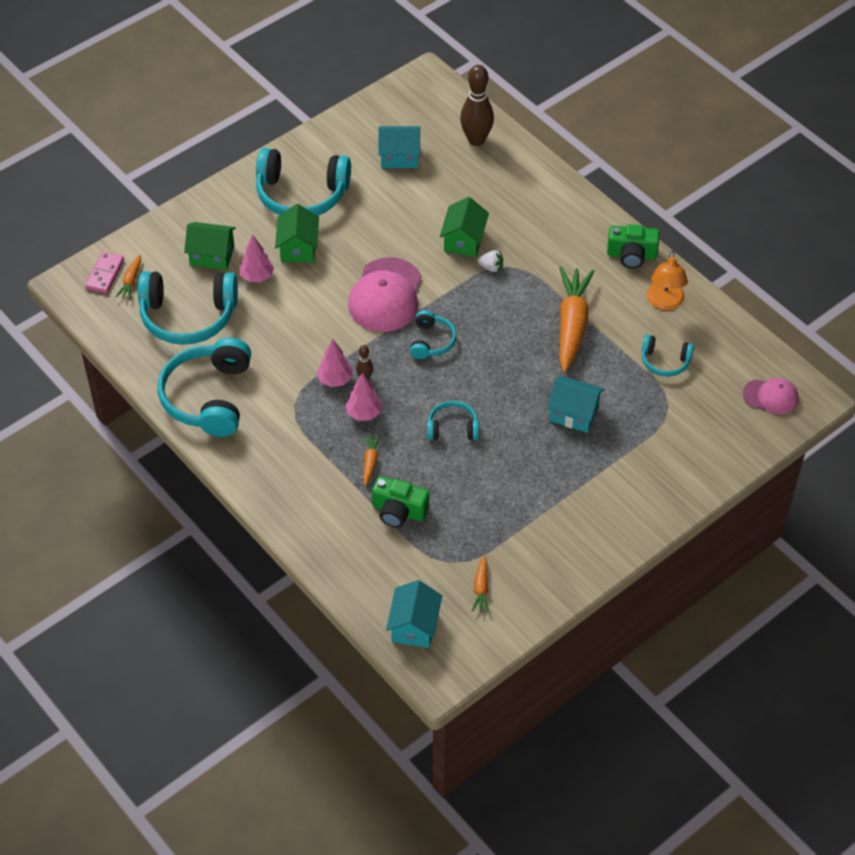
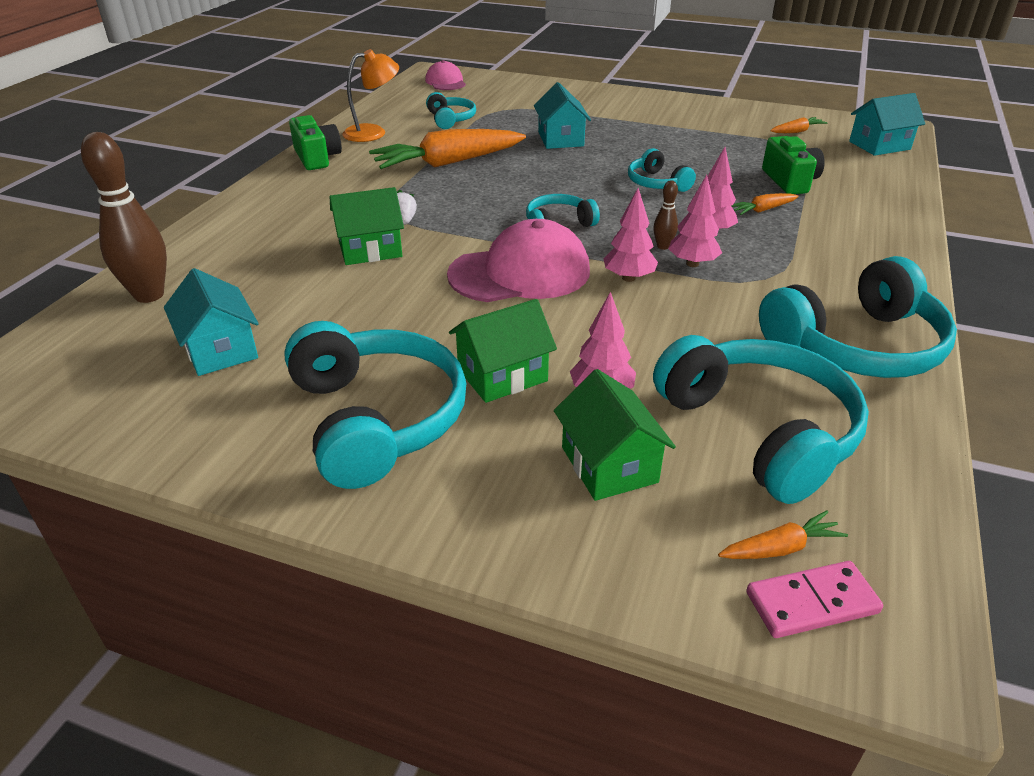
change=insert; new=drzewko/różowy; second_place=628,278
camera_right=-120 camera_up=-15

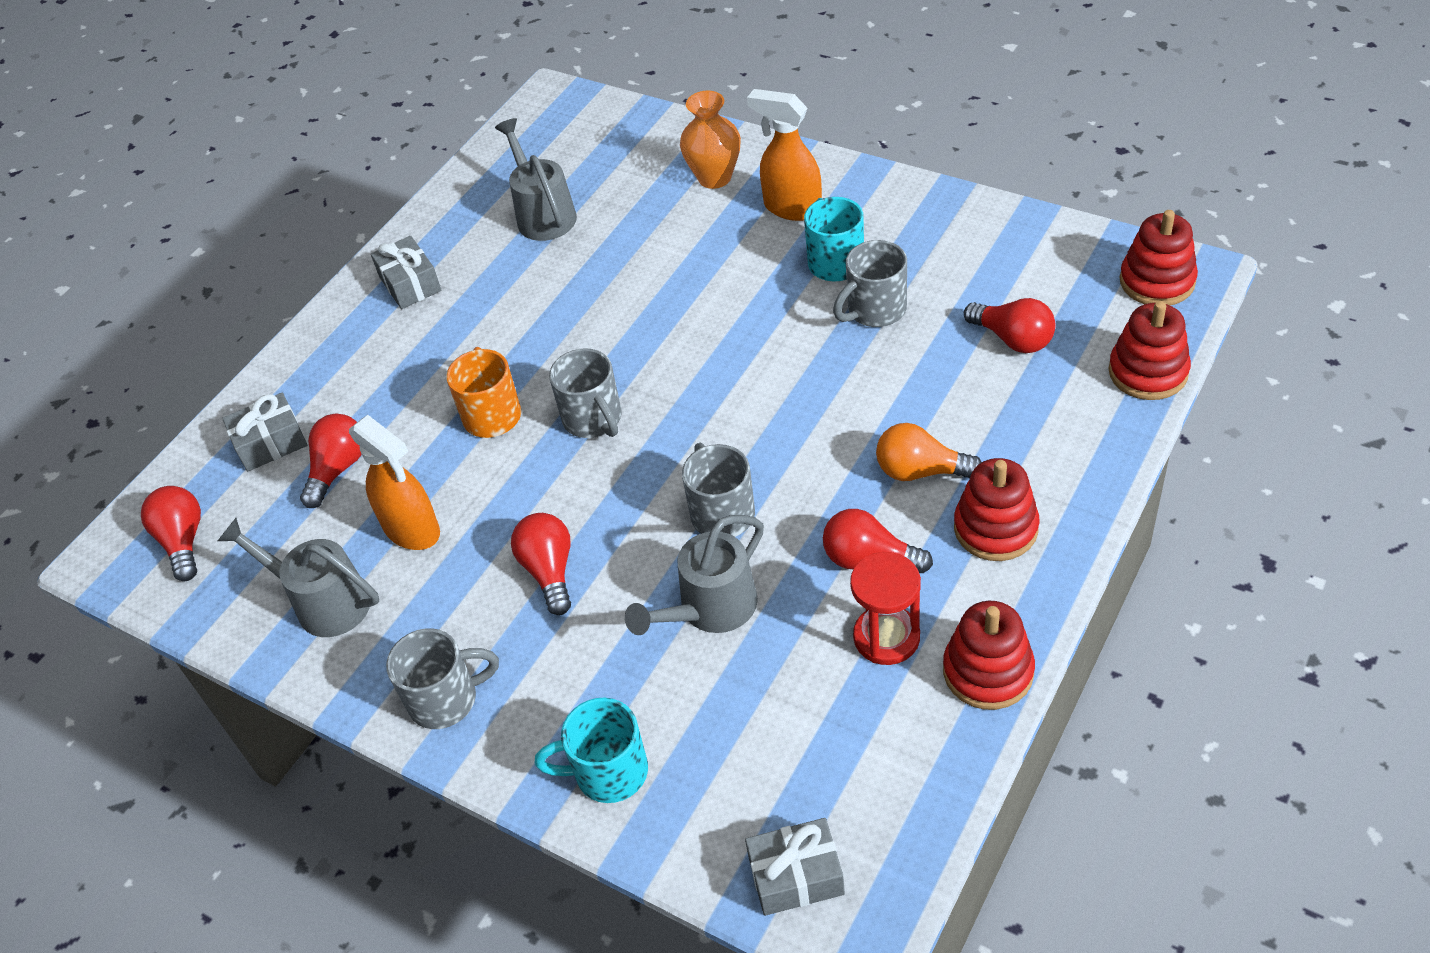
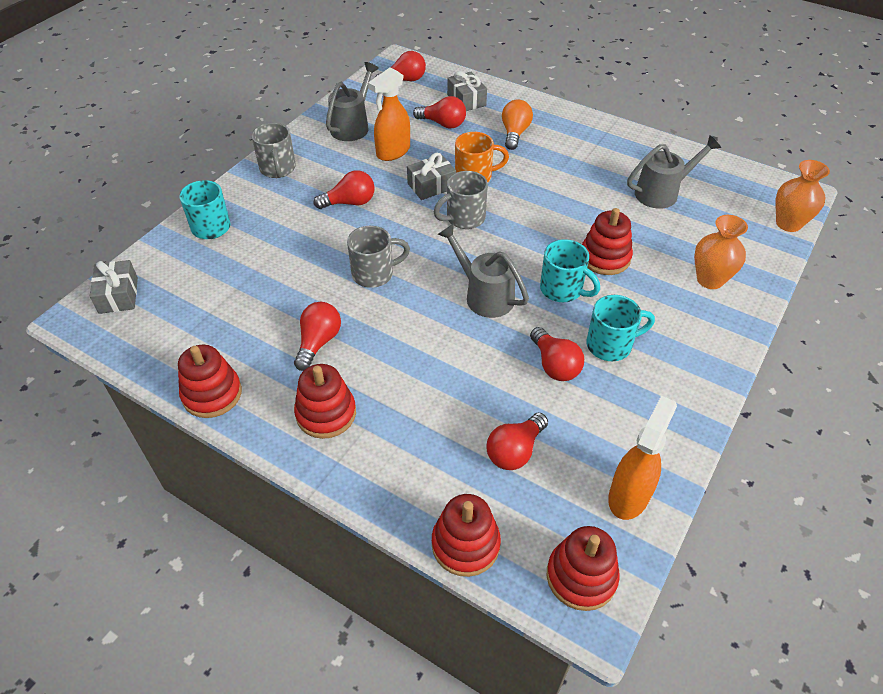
change=delete; old=klepsydra/czerwony; first_place=886,637
change=insert; new=kubek/turkusowy; second_place=562,290
change=insert; new=zabawka nakładanka/czerwony; second_place=605,258
change=insert; new=wazon/pomarańczowy; second_place=788,223
change=move; old=prezent/szary; first_place=410,284; second_place=431,186
change=move; old=konewka/szary; first_place=709,610; second_place=483,295
change=move; old=spryskiwacz/pomarańczowy; first_place=792,207; second_place=629,495
change=move; old=żarówka/pomarańczowy; first_place=920,471; second_place=515,133
change=replace; old=kubek/szary; new=żarówka/czerwony; first_place=875,310; second_place=554,365
camera_right=85 camera_up=0

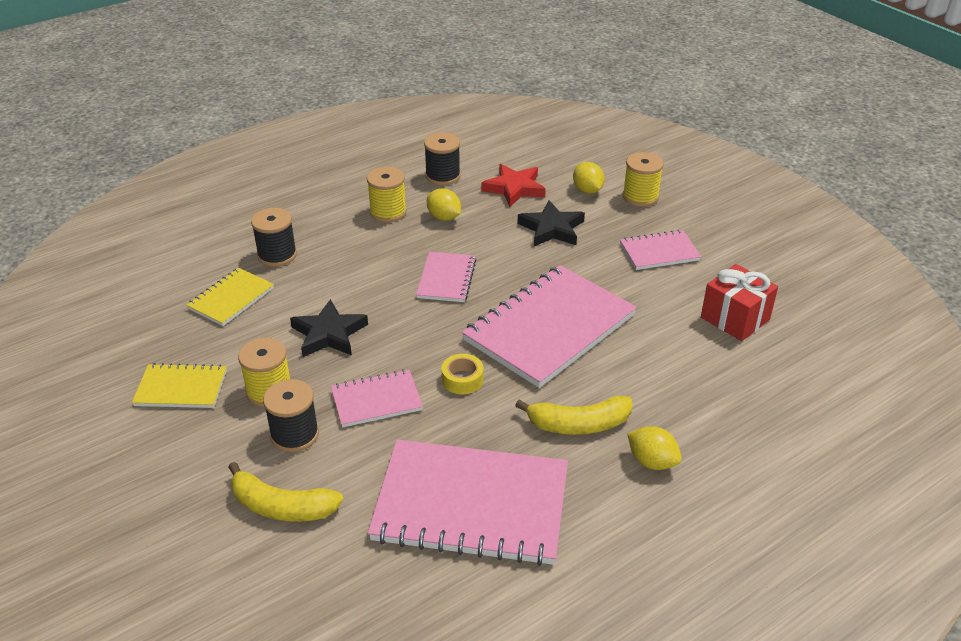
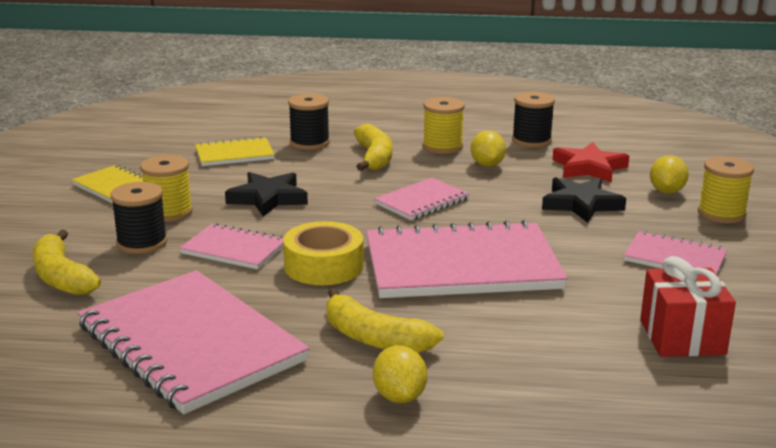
change=insert; new=banan/żółty; second_place=374,158
change=resize; old=taśma klejąca/żółty; first_place=462,379; second_place=324,266; factor=1.66
camera_right=40 camera_up=-15

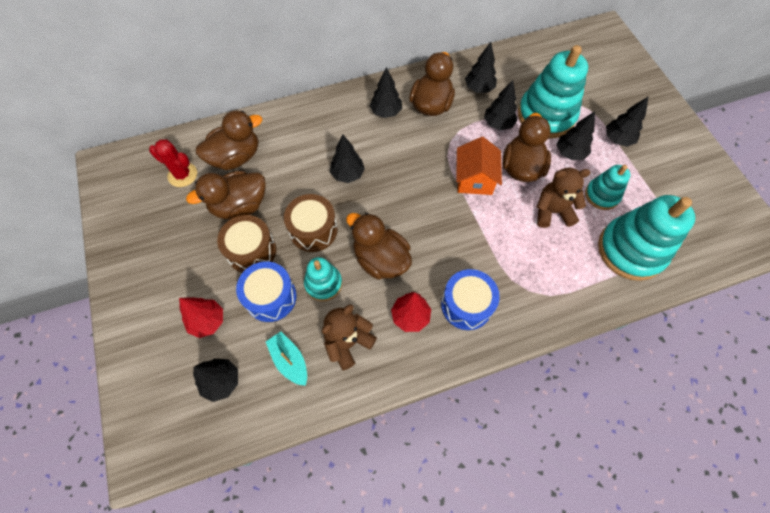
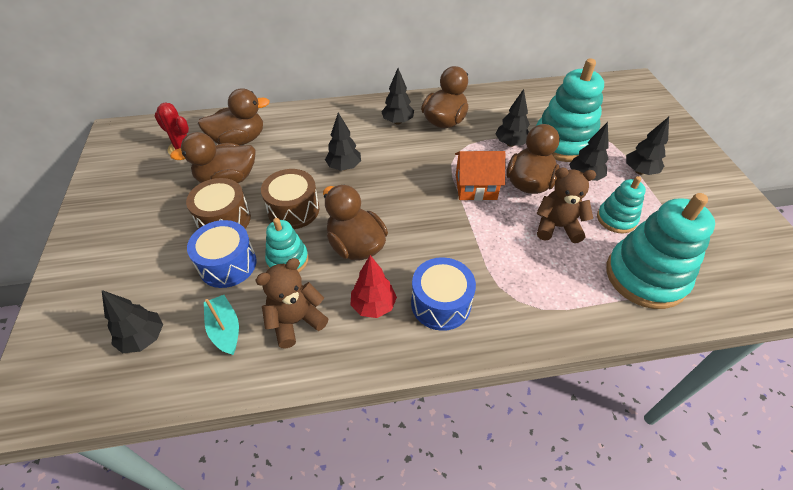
change=delete; old=drzewko/czerwony; first_place=208,321
change=delete; old=drzewko/czarny; first_place=479,88
change=rotate; old=domek/pomarańczowy; first_place=474,179; second_place=476,187; degrees=75
camera_right=10 camera_up=-15

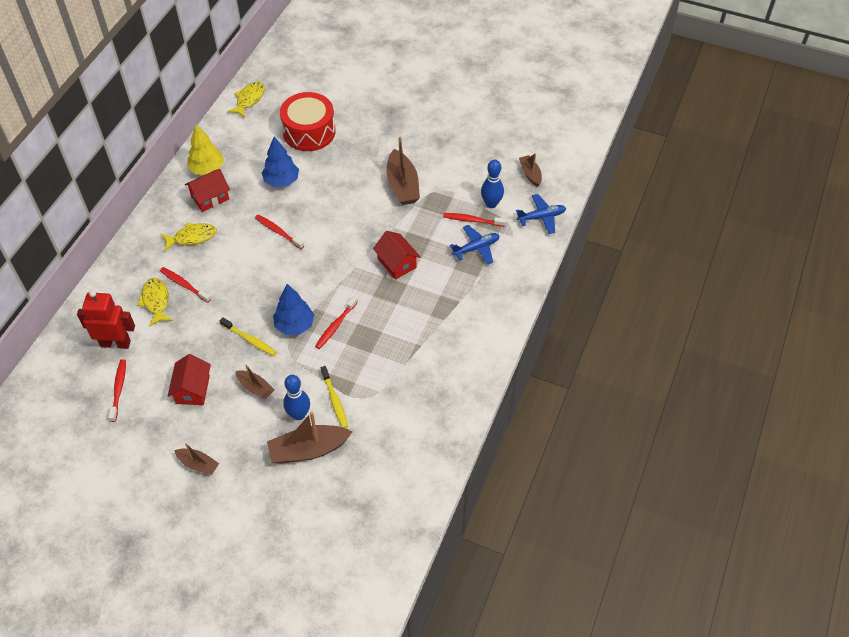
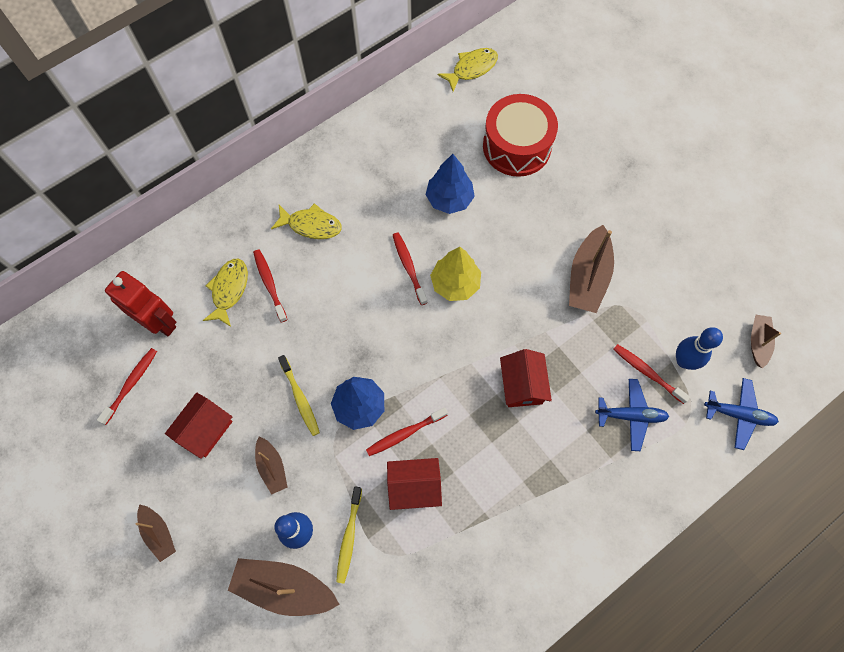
change=move; old=domek/czerwony; first_place=210,198; second_place=414,486
change=move; old=drzewko/żółty; first_place=207,169; second_place=455,283
camera_right=30 camera_up=15

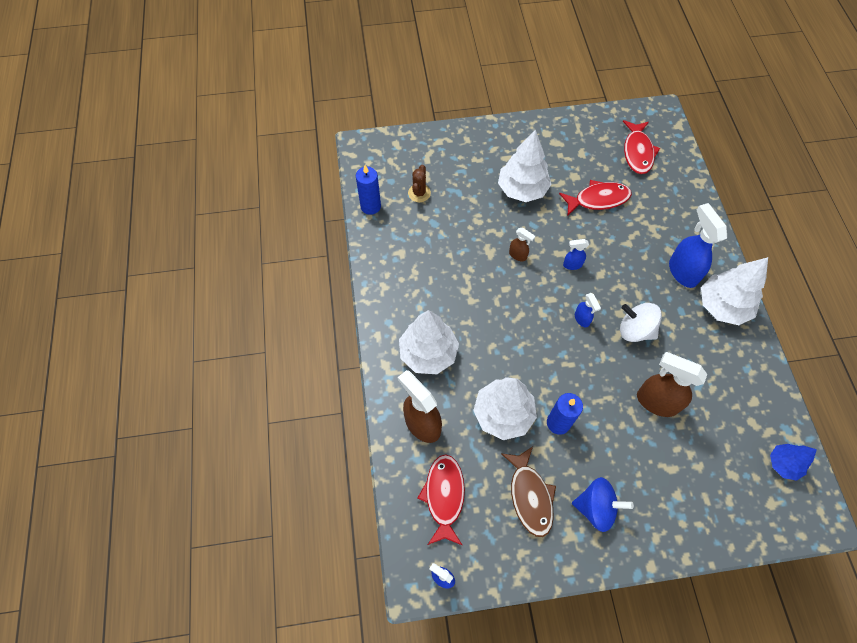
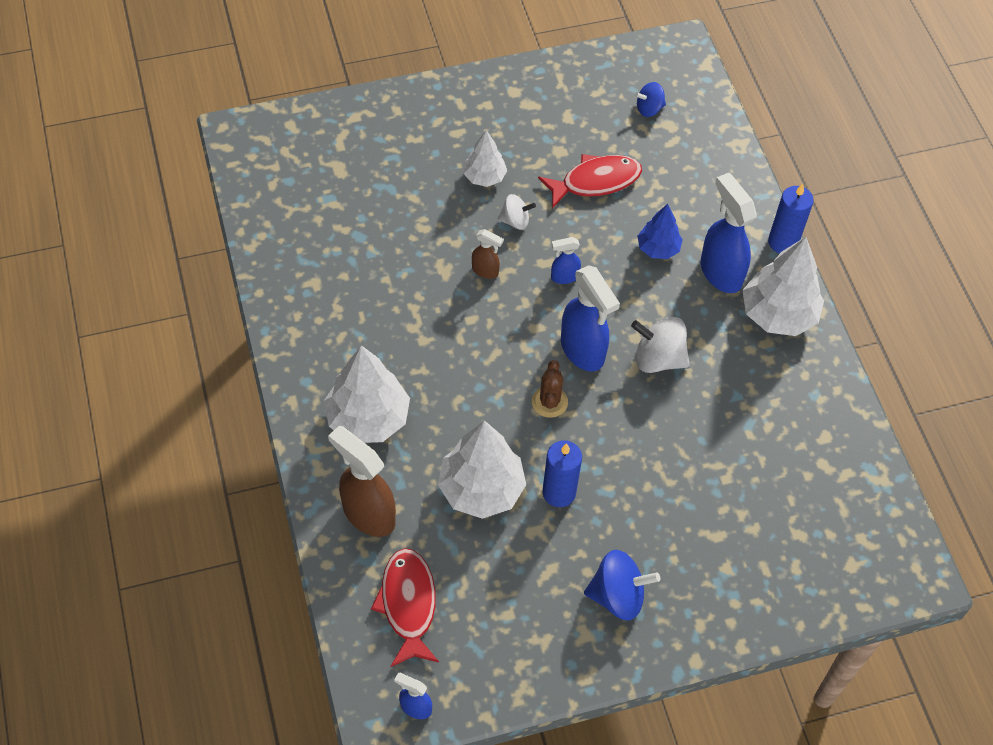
change=delete; old=ryba/brązowy; first_place=530,496
change=delete; old=spryskiwacz/brązowy; first_place=656,402
change=insert; new=bączek/biały; second_place=515,221
change=move; old=świeca/niebieski; first_place=370,206; second_place=783,242
change=move; old=kaktus/brązowy; first_place=419,193; second_place=549,402
change=move; old=drzewko/niebieski; first_place=783,464; second_place=658,248
change=replace; old=ryba/czerwony; new=bączek/niebieski; first_place=637,152; second_place=649,109
change=resize; old=drzewko/biały; first_place=522,189; second_place=484,177; factor=0.57
change=resize; old=spryskiwacz/niebieski; first_place=582,319; second_place=583,351; factor=1.98
camera_right=-10 camera_up=-5

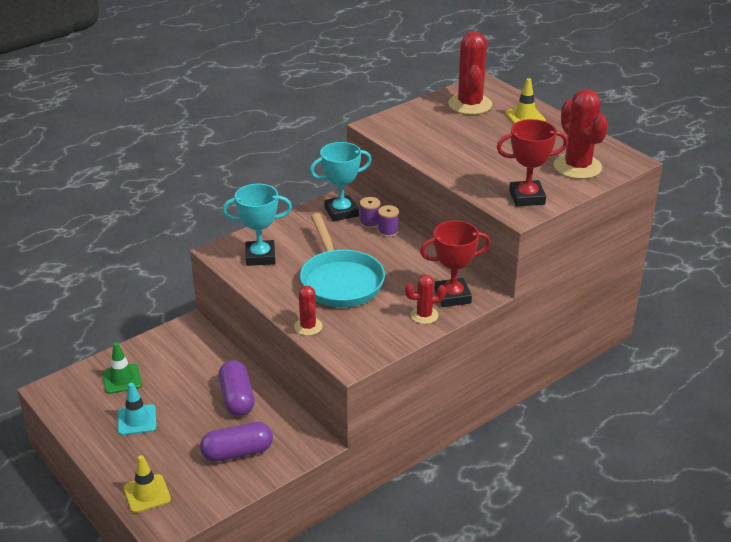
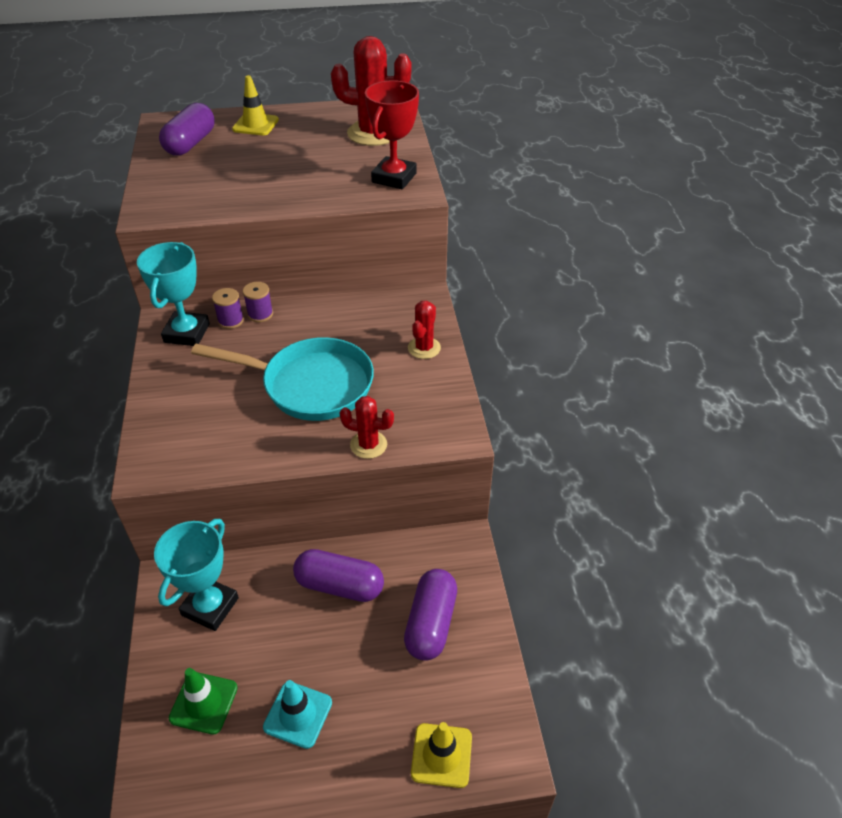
change=delete; old=puchar/czerwony; first_place=452,296
change=move; old=puchar/turkusowy; first_place=260,257; second_place=210,606
change=replace; old=kaktus/czerwony; new=kapsułka/fioletowy; first_place=470,104; second_place=190,143
camera_right=-60 camera_up=10

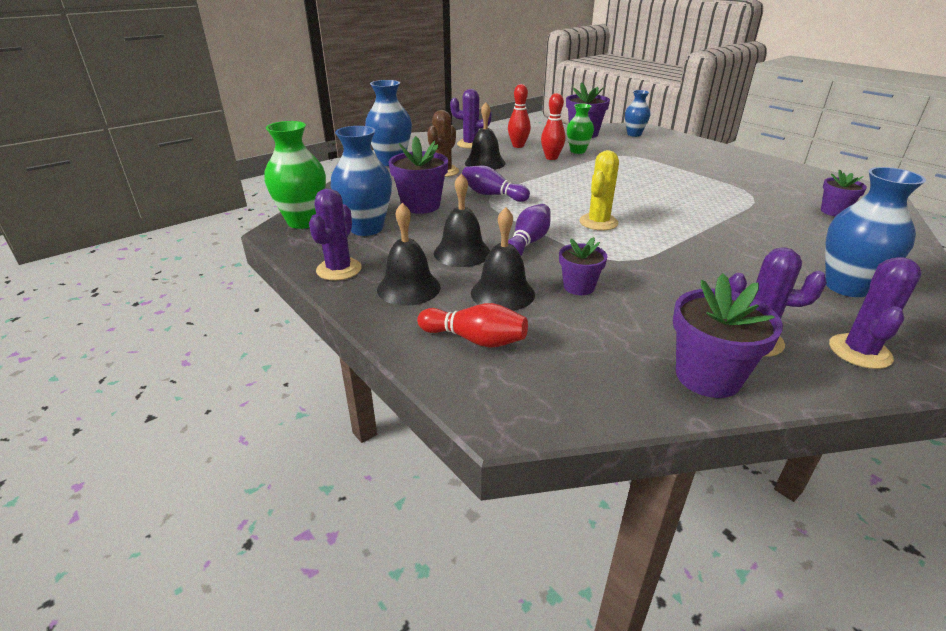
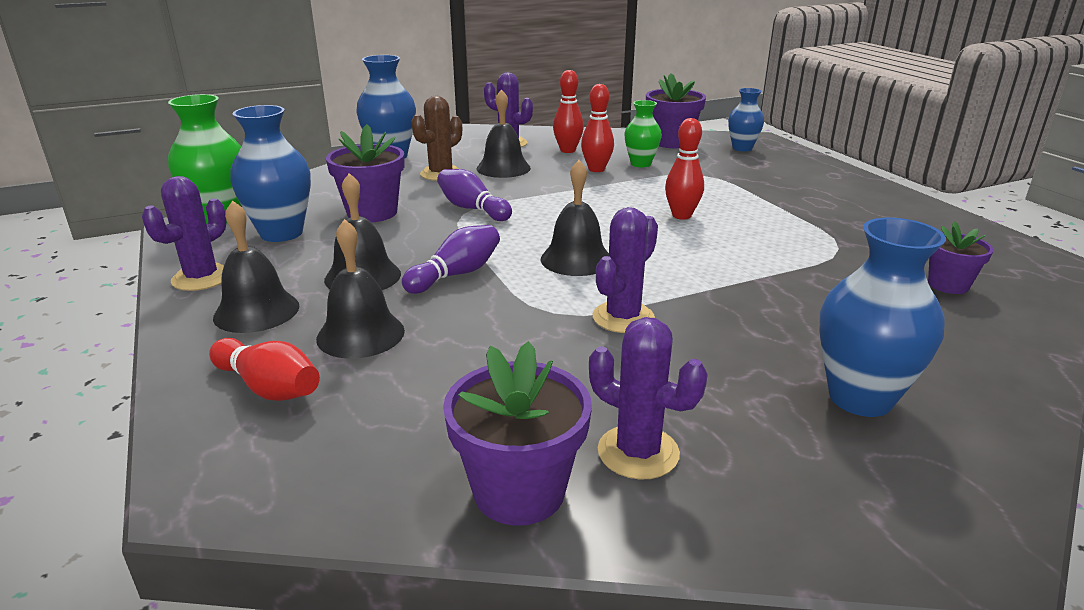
change=delete; old=doniczka/fioletowy; first_place=578,287
change=insert; new=kręgiel/czerwony; second_place=681,216
change=move; old=kaktus/fioletowy; first_place=859,351; second_place=623,317
change=replace; old=kaktus/żółty; new=dzwonek/czarny; first_place=598,222; second_place=576,259
camera_right=15 camera_up=-5

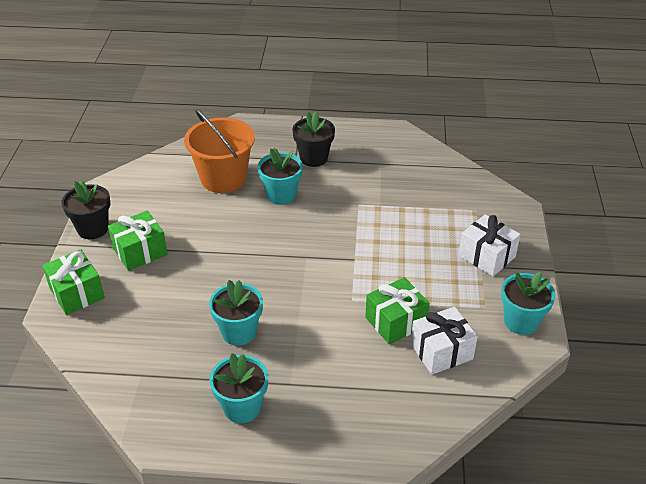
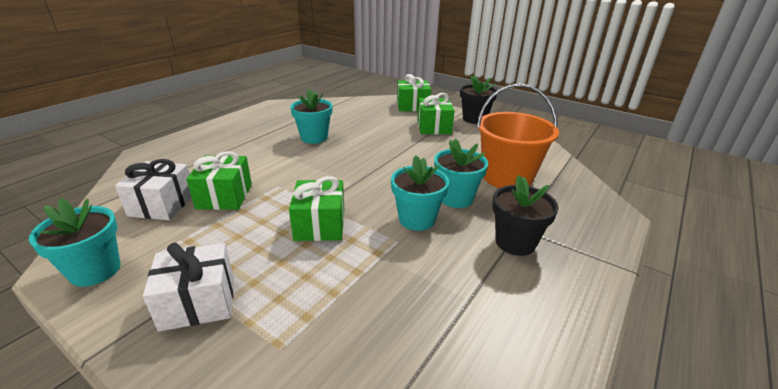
change=insert; new=prezent/zielony; second_place=320,224
change=move; old=doniczka/turkusowy; first_place=242,407; second_place=417,219
camera_right=120 camera_up=-10

